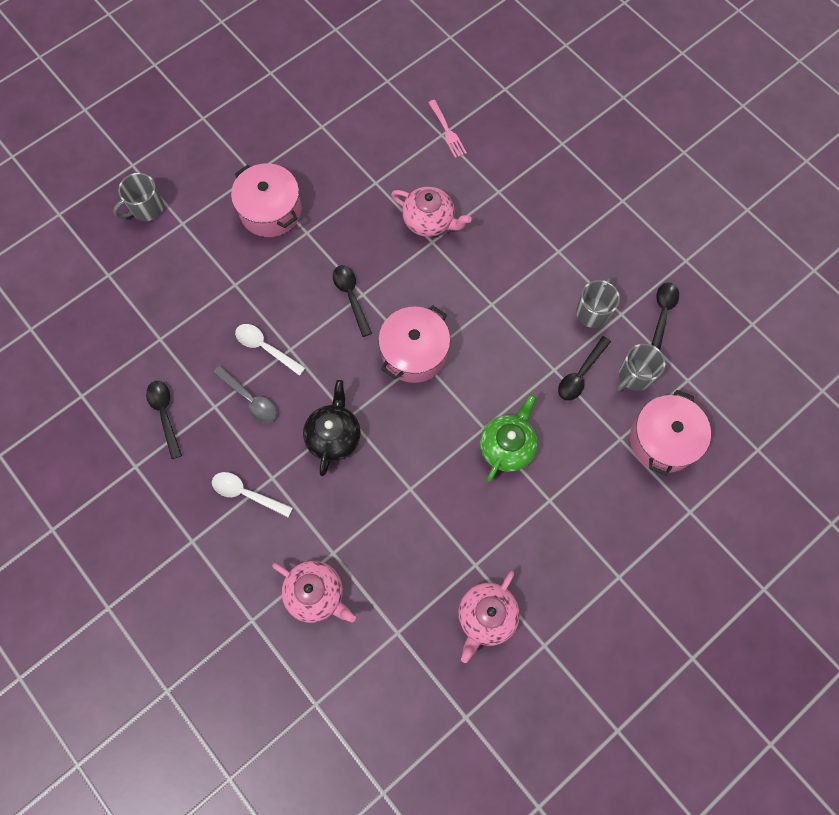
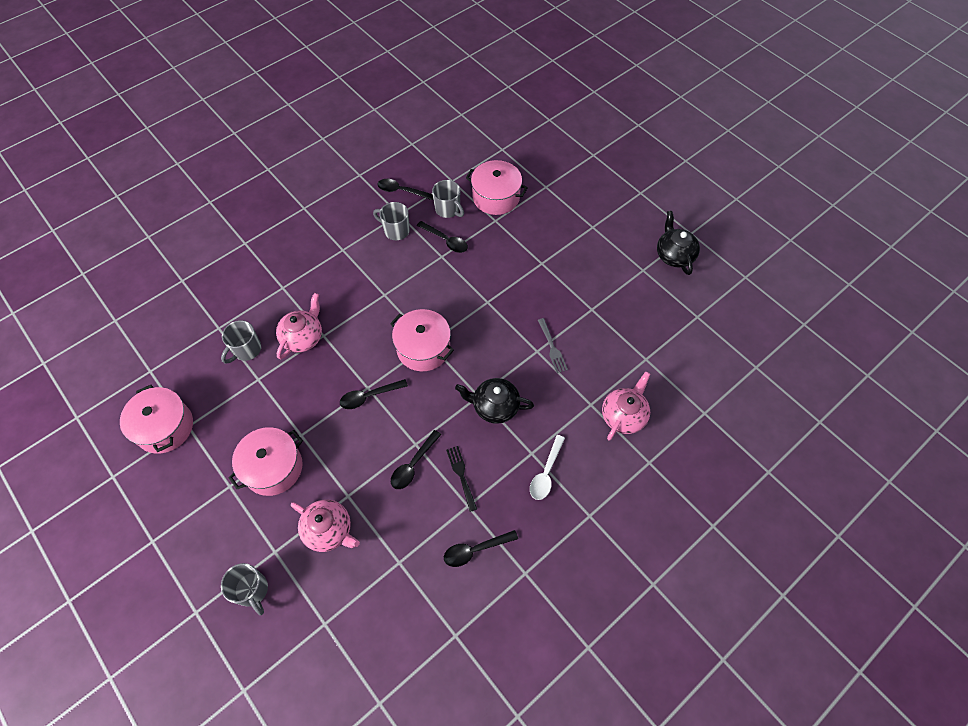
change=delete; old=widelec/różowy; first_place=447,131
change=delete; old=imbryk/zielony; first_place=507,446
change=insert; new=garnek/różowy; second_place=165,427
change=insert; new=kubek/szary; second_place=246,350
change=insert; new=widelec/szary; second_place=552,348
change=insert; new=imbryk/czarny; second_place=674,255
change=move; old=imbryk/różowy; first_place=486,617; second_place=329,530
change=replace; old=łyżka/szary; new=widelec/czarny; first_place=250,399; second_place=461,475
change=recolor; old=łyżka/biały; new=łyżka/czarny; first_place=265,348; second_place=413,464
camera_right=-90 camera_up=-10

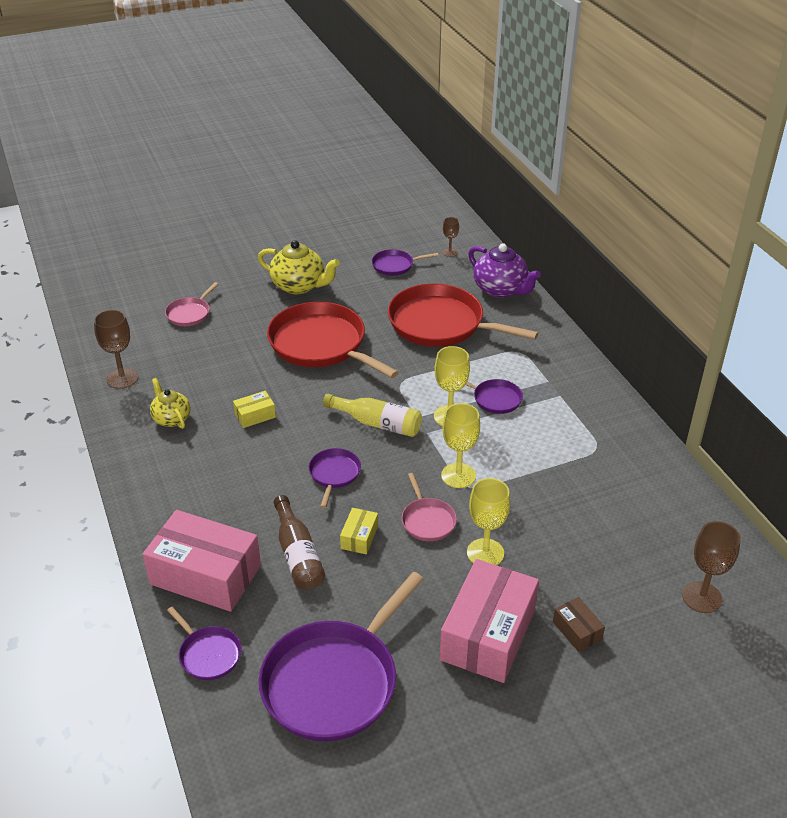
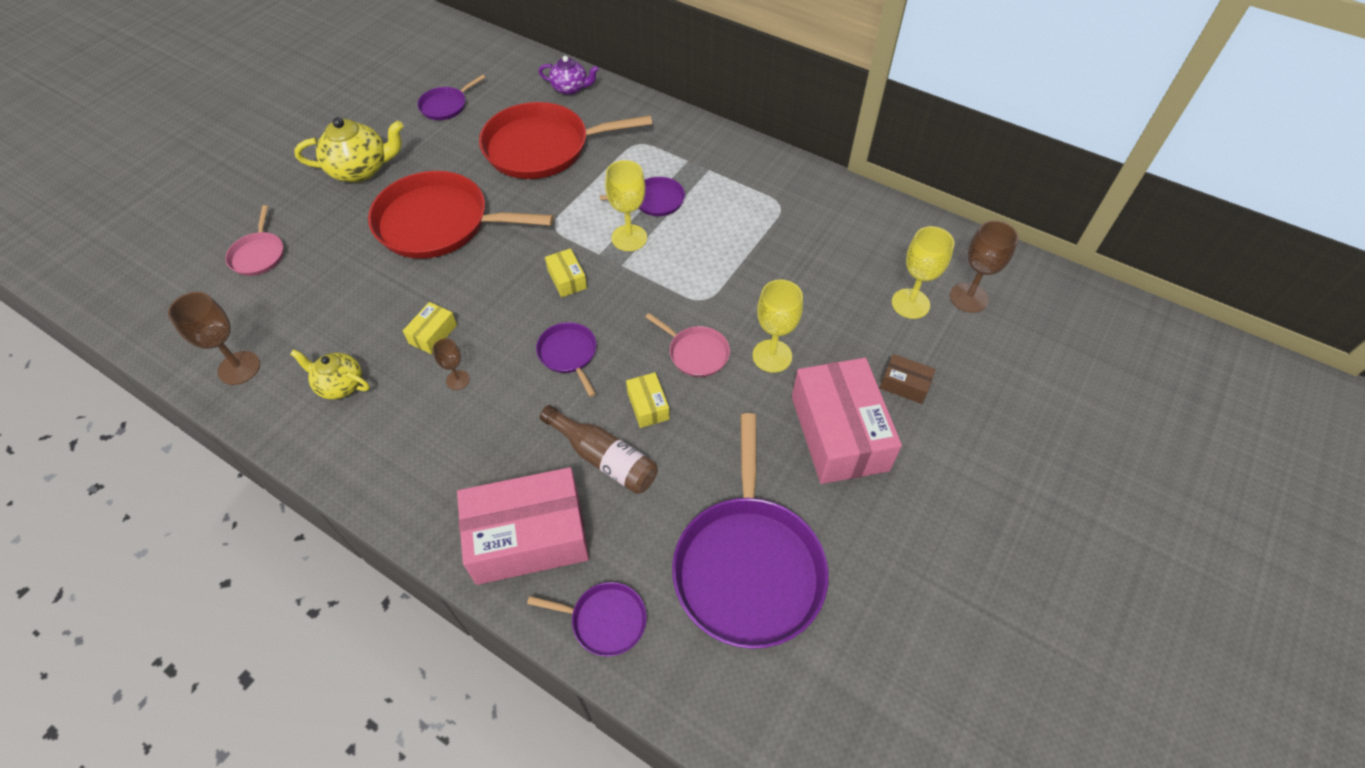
change=move; old=kielich/żółty; first_place=458,475; second_place=910,303
change=move; old=kielich/brązowy; first_place=449,252; second_place=458,380
change=replace; old=butelka/żółty; new=pudełko/żółty; first_place=377,423; second_place=567,279
change=resize; old=imbryk/fioletowy; first_place=501,289; second_place=570,88; factor=0.63
camera_right=-35 camera_up=15

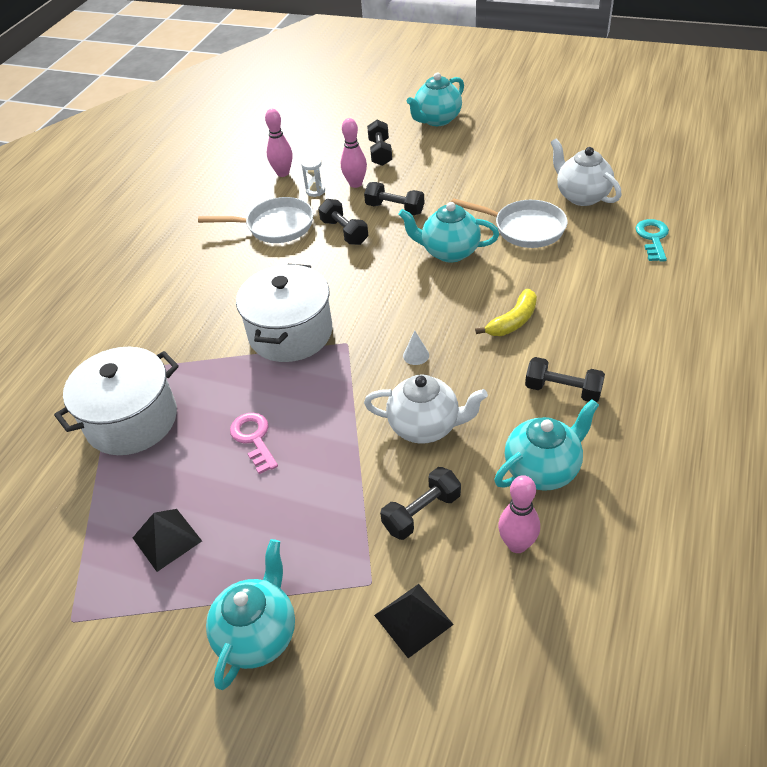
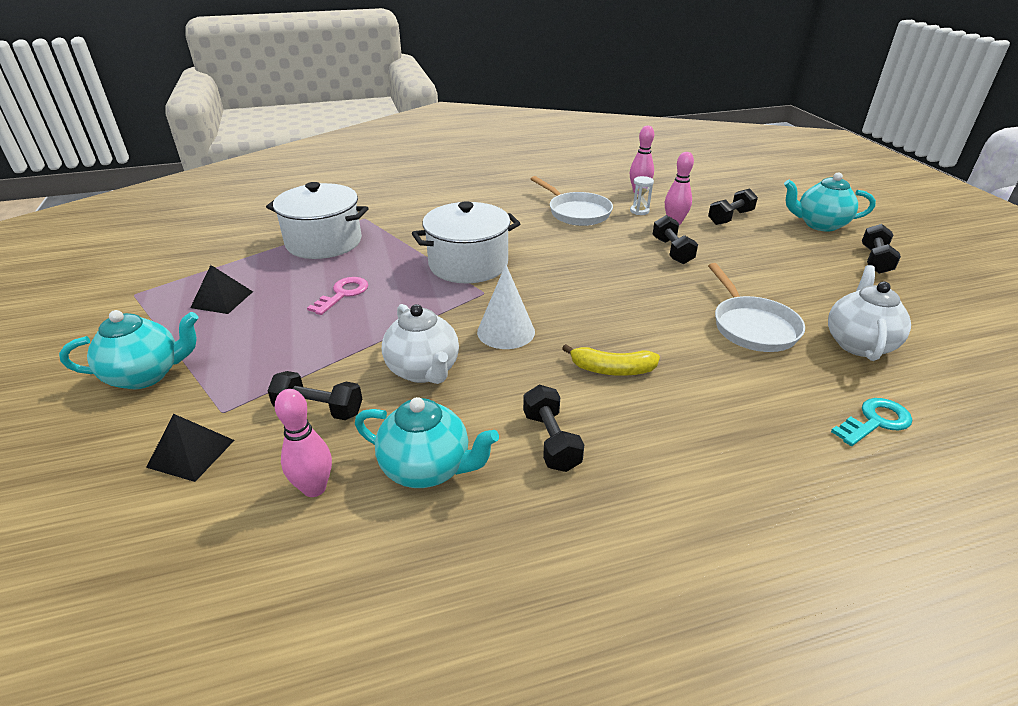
change=delete; old=imbryk/turkusowy; first_place=449,252
change=move; old=hantel/czarny; first_place=344,232; second_place=875,260
change=resize; old=stożek/biały; first_place=416,355; second_place=506,331; factor=2.09
camera_right=50 camera_up=-10

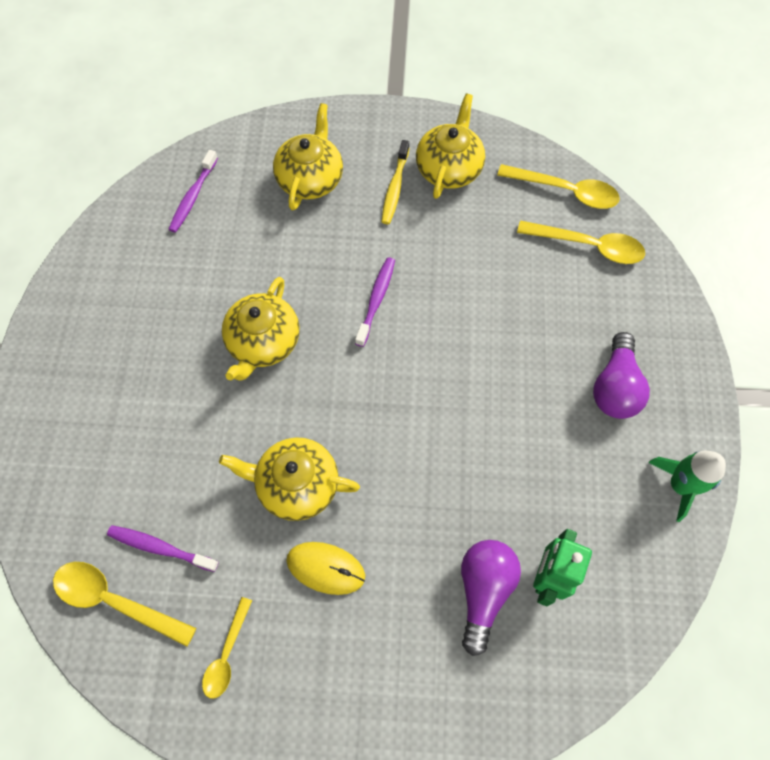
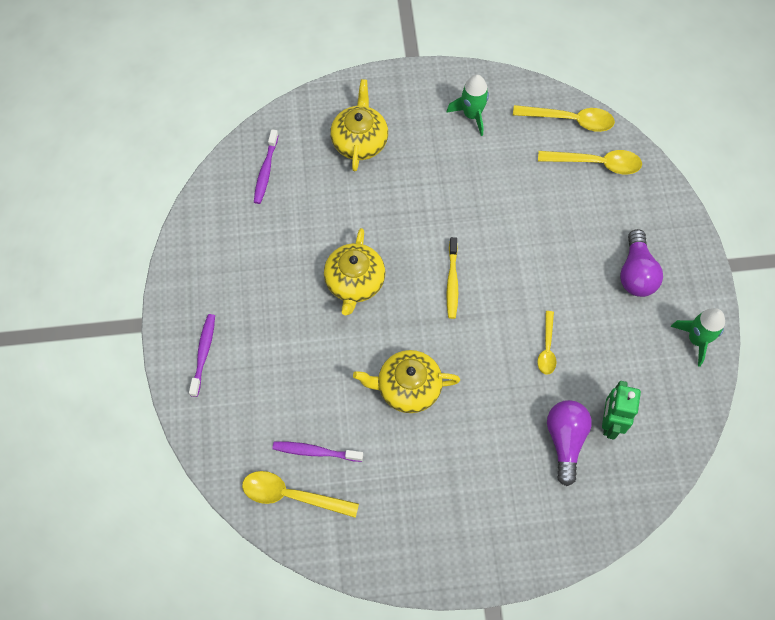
change=delete; old=myszka/żółty; first_place=326,568
change=move; old=łyżka/żółty; first_place=226,655; second_place=547,348
change=move; old=szczoteczka do zębów/fioletowy; first_place=376,300; second_place=203,353
change=move; old=szczoteczka do zębów/żółty; first_place=395,188; second_place=452,282
change=replace; old=imbryk/żółty; new=rakieta/zielony; first_place=449,168; second_place=472,115
camera_right=-10 camera_up=0

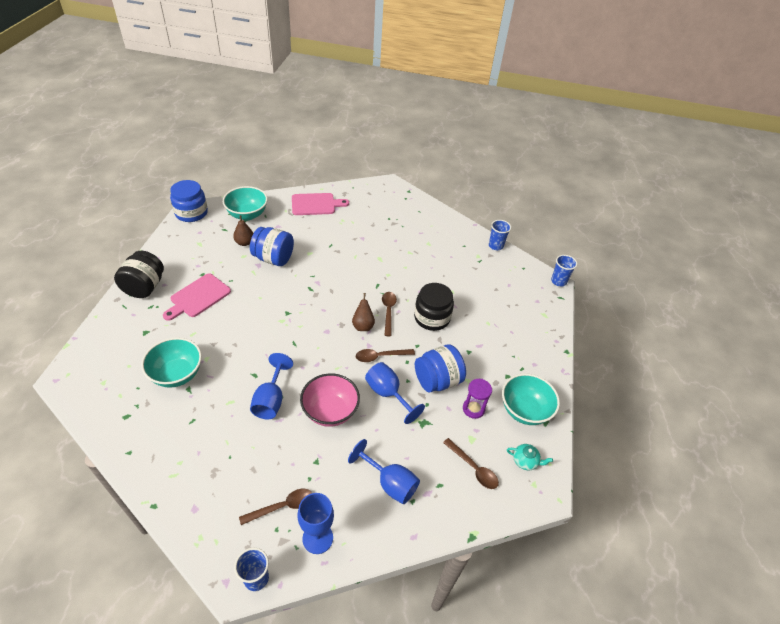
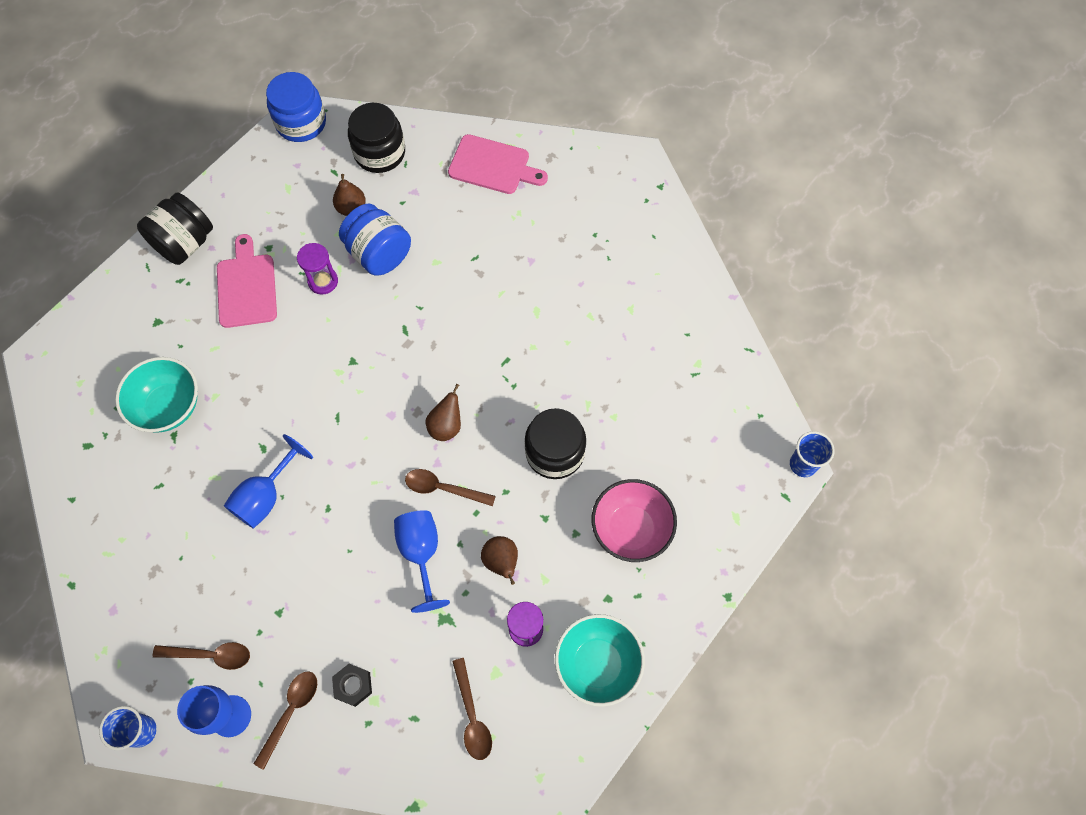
change=delete; old=szklanka/niebieski; first_place=495,246
change=delete; old=imbryk/turkusowy; first_place=525,461
change=insert; new=klepsydra/fioletowy; second_place=323,281
change=move; old=miska/różowy; first_place=330,411; second_place=631,529
change=move; old=łyżka/brązowy; first_place=388,312; second_place=291,712
change=replace; old=miska/turkusowy; new=słoik/czarny; first_place=247,214; second_place=380,153
change=replace; old=kielich/niebieski; new=nakrętka/czarny; first_place=390,483; second_place=353,685
change=replace; old=słoik/niebieski; new=gruszka/brązowy; first_place=437,380; second_place=501,562
change=rotate; old=deska do krojenia/różowy; first_place=198,297; second_place=246,287; degrees=105
camera_right=30 camera_up=20

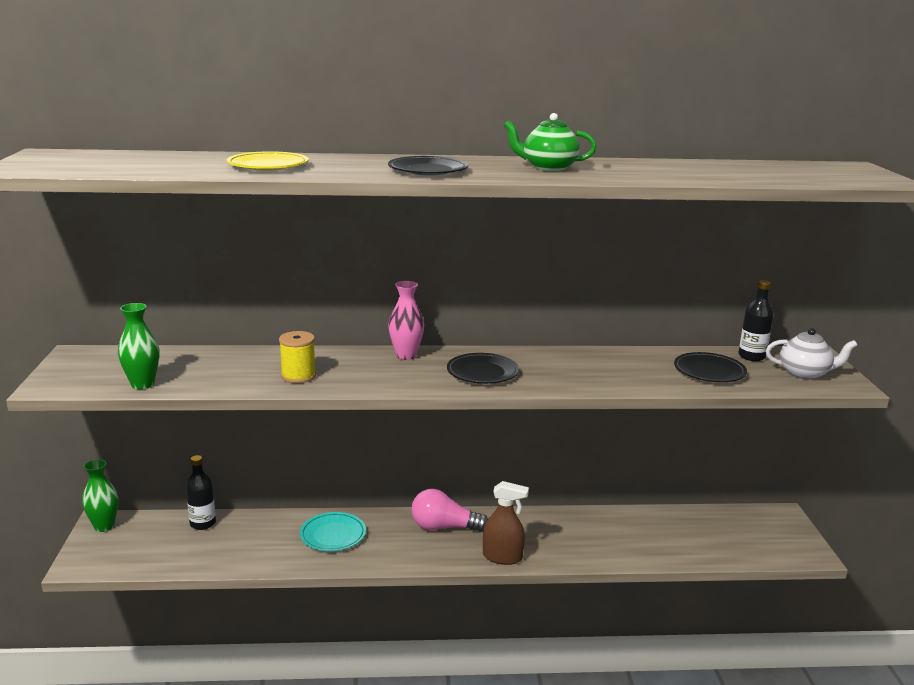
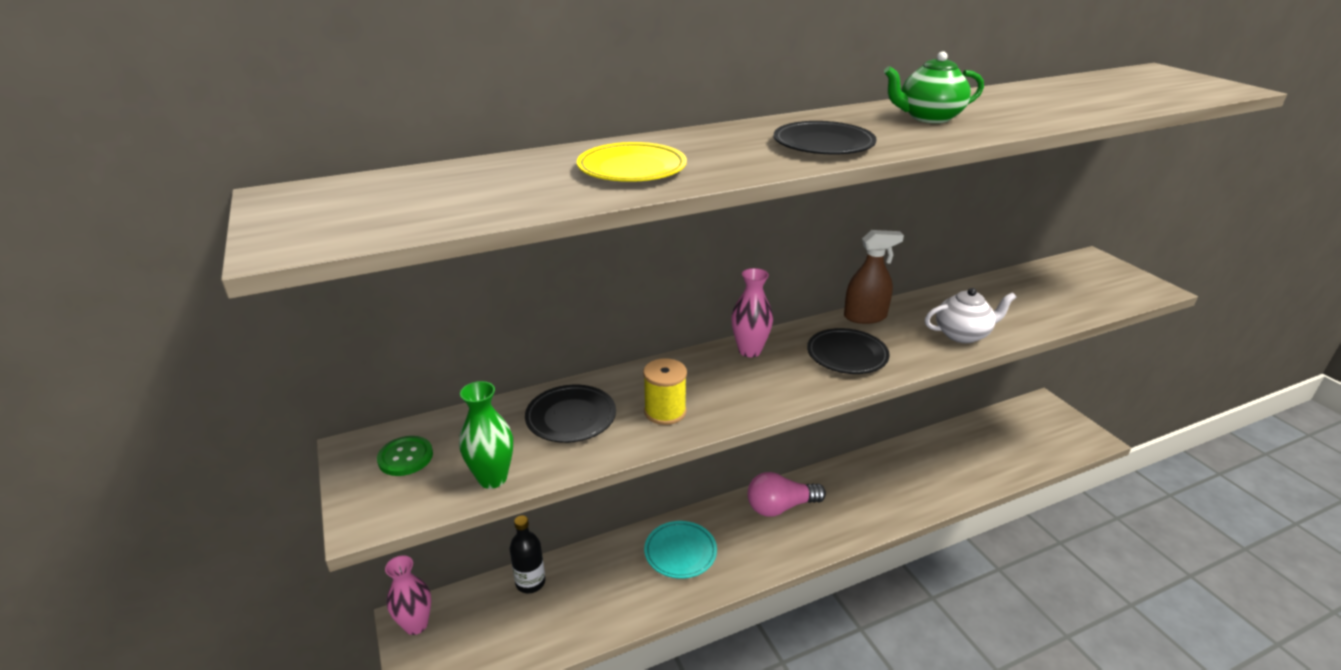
change=delete; old=butelka/czarny; first_place=751,356
change=insert; new=guzik/zielony; second_place=405,457
change=move; old=spryskiwacz/brązowy; first_place=502,557; second_place=865,317
change=move; old=talerz/czarny; first_place=709,371; second_place=571,417
change=move; old=imbryk/biały; first_place=805,373; second_place=962,334
change=recolor; old=wazon/zielony; new=wazon/różowy; first_place=104,526; second_place=416,625
camera_right=-20 camera_up=10

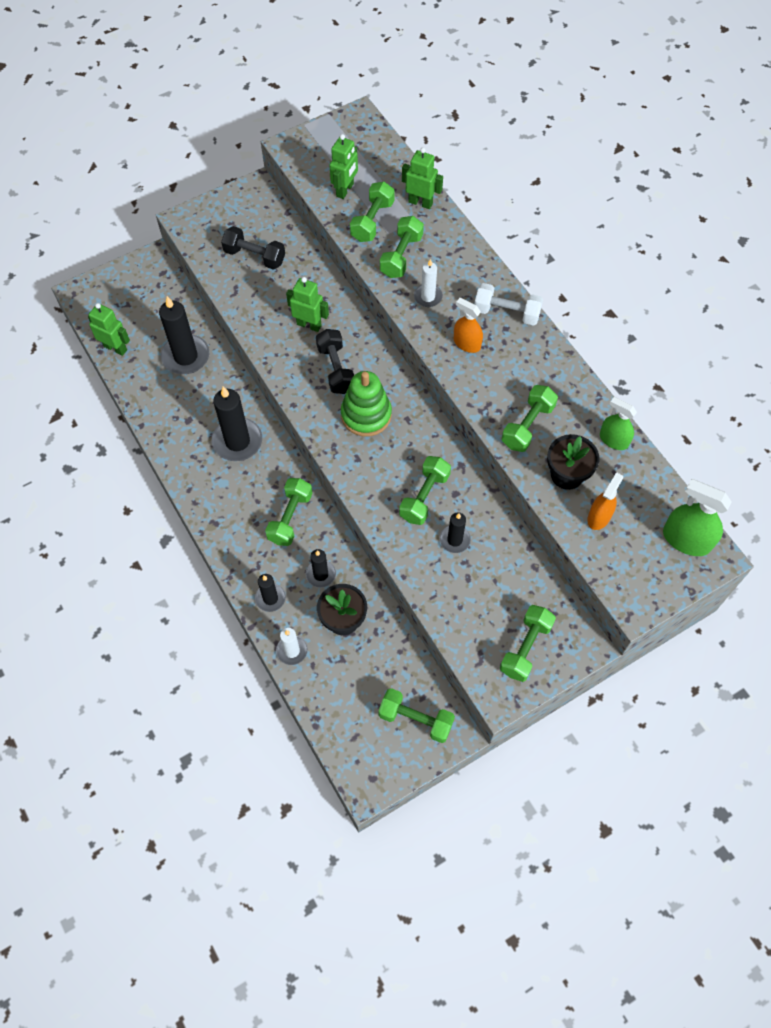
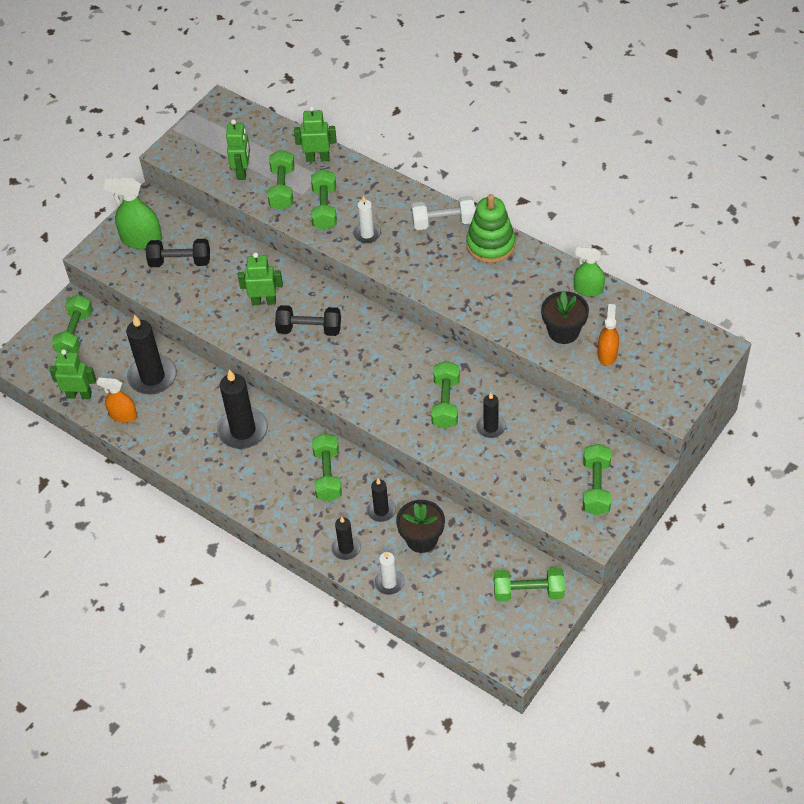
change=move; old=zabawka nakładanka/zielony; first_place=366,415; second_place=490,245
change=move; old=spryskiwacz/pomarańczowy; first_place=467,343; second_place=123,415
change=move; old=hantel/zielony; first_place=527,426; second_place=75,334
change=move; old=spryskiwacz/zielony; first_place=686,540; second_place=141,240
change=rotate; old=hantel/czarny; first_place=336,369; second_place=309,329; degrees=-45
camera_right=-20 camera_up=-10

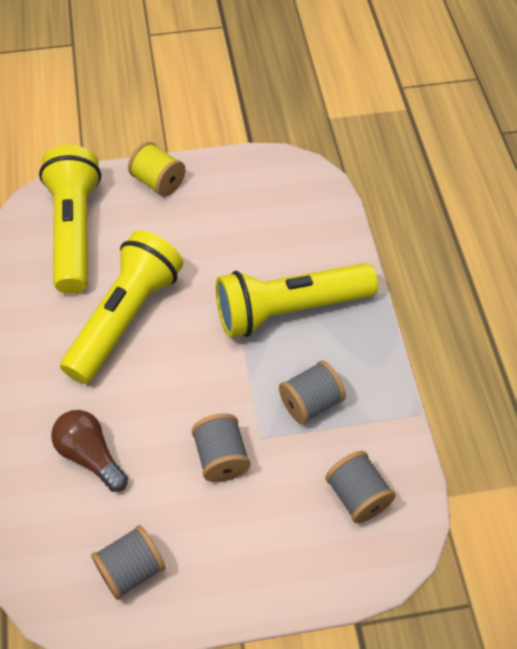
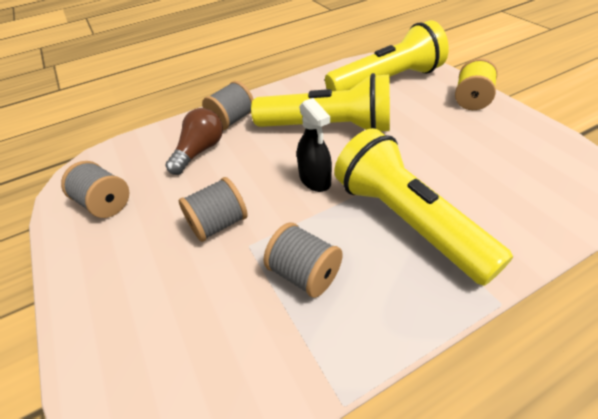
change=insert; new=spryskiwacz/czarny; second_place=315,180
change=move; old=szpulka/szary; first_place=357,496; second_place=232,120
camera_right=75 camera_up=-10

